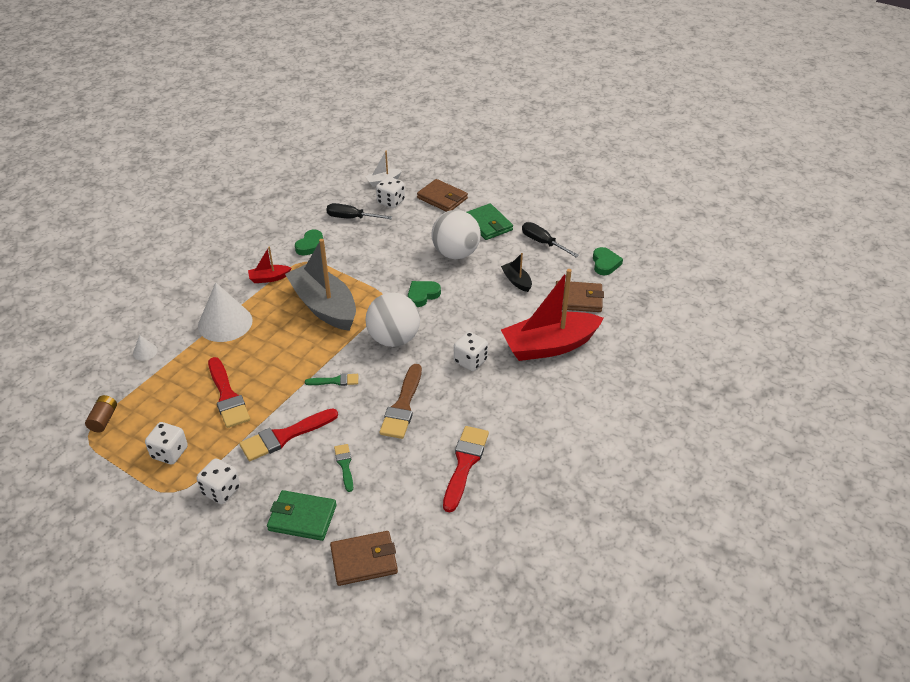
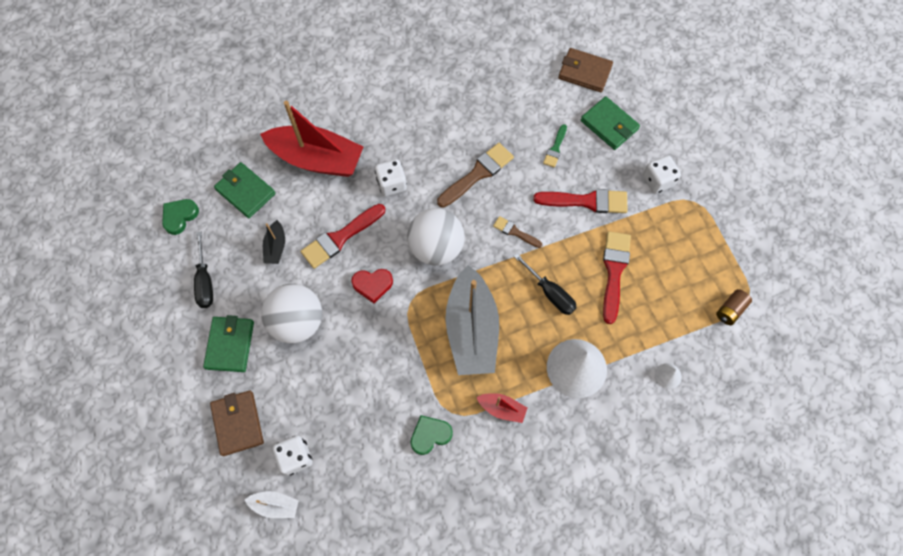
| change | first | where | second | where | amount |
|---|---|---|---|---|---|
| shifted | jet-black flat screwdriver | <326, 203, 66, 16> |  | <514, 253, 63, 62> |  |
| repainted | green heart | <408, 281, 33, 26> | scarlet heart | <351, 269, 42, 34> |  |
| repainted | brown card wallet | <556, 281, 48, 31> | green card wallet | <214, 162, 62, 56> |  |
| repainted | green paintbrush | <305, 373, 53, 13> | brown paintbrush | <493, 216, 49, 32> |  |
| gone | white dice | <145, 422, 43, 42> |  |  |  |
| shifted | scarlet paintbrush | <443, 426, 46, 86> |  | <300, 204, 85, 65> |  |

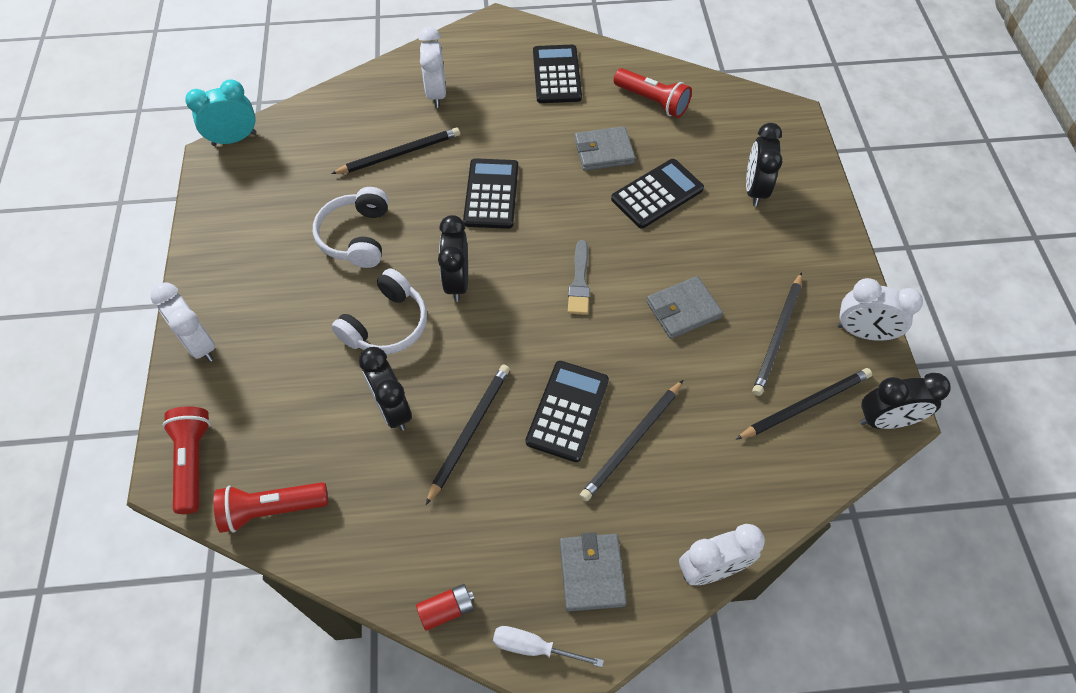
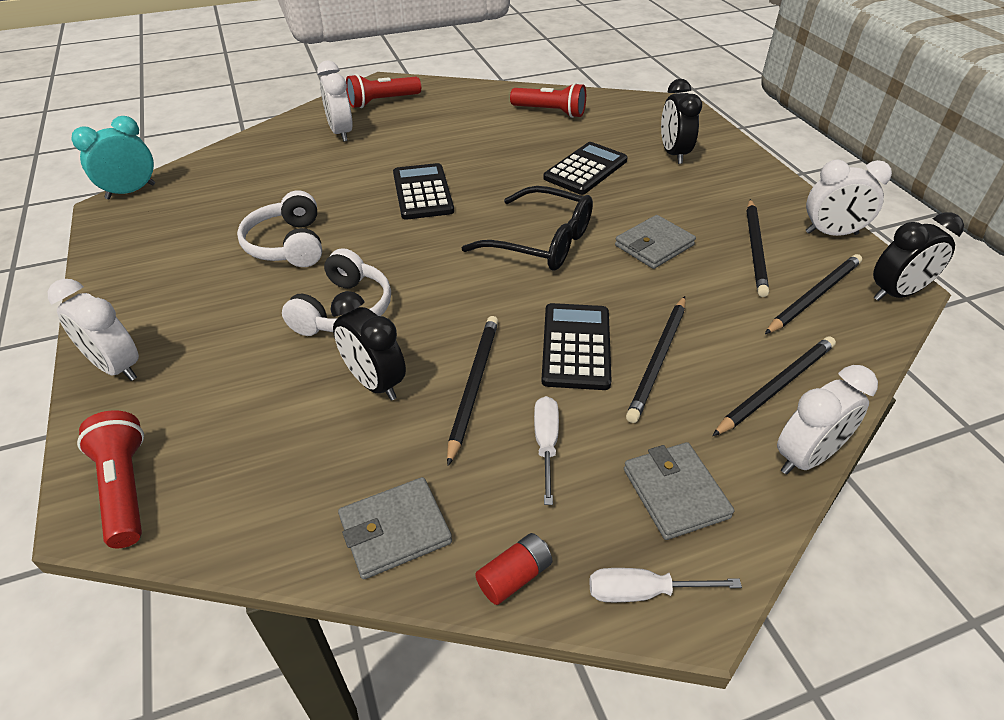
| change | first | where | second | where | amount |
|---|---|---|---|---|---|
| gone | jet-black adding machine | <533, 45, 49, 58> |  |  |  |
| shifted | gray card wallet | <574, 126, 61, 45> |  | <338, 477, 114, 102> |  |
| shifted | jet-black pencil | <331, 127, 129, 47> |  | <712, 336, 124, 100> |  |
| gone | jet-black alarm clock | <438, 215, 30, 87> |  |  |  |
| swapped | gray paintbrush | <568, 240, 22, 75> | jet-black spectacles | <462, 186, 131, 85> |  |
| shifted | scarlet torch | <214, 482, 114, 51> |  | <346, 74, 75, 34> |  |
| new |  |  | white flat screwdriver | <534, 396, 25, 109> |  |

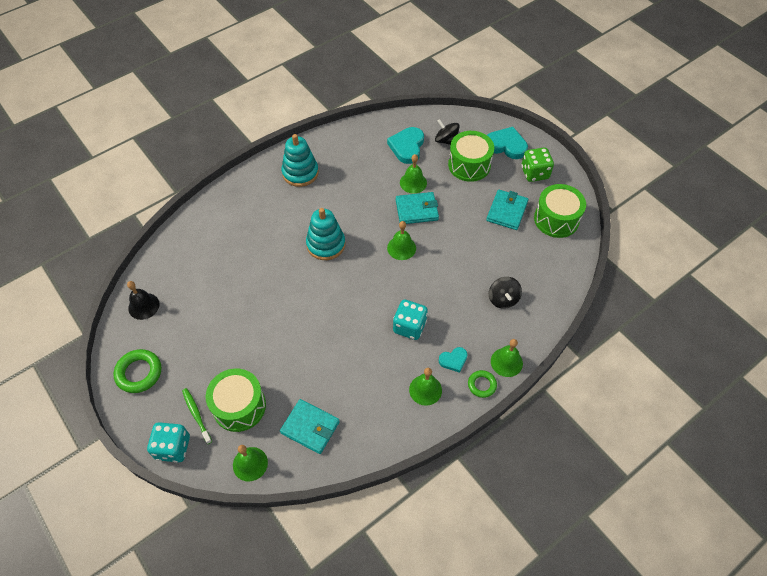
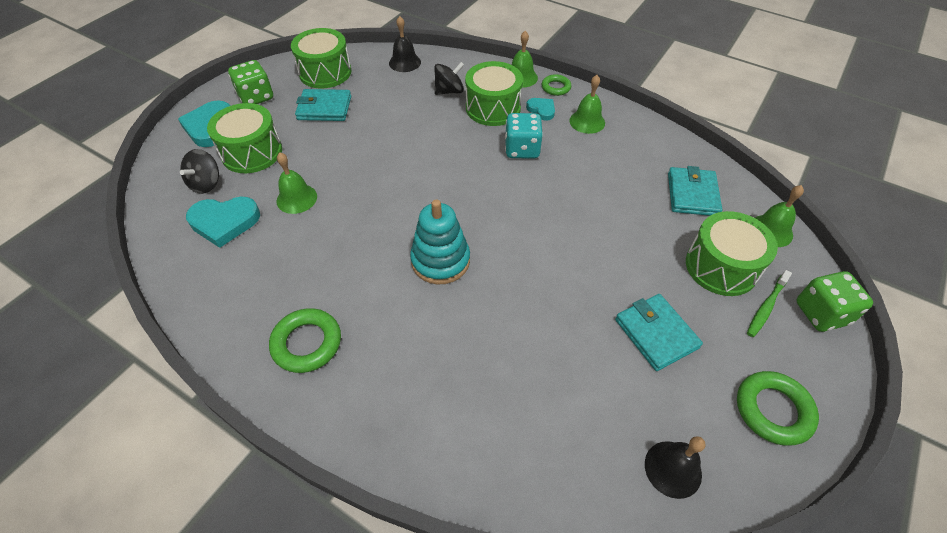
| change | first | where | second | where | amount |
|---|---|---|---|---|---|
| swapped | turquoise ring stacker | <282, 134, 37, 53> | green ring | <269, 308, 72, 65> |  |
| shifted | turquoise card wallet | <396, 192, 43, 32> |  | <615, 294, 88, 77> |  |
| gone | green bell | <387, 221, 29, 39> |  |  |  |
| repainted | turquoise dice | <147, 422, 43, 41> | green dice | <796, 271, 77, 61> |  |
| new |  |  | jet-black bell | <389, 16, 32, 56> |  |
| new |  |  | green toy drum | <465, 61, 58, 65> |  |

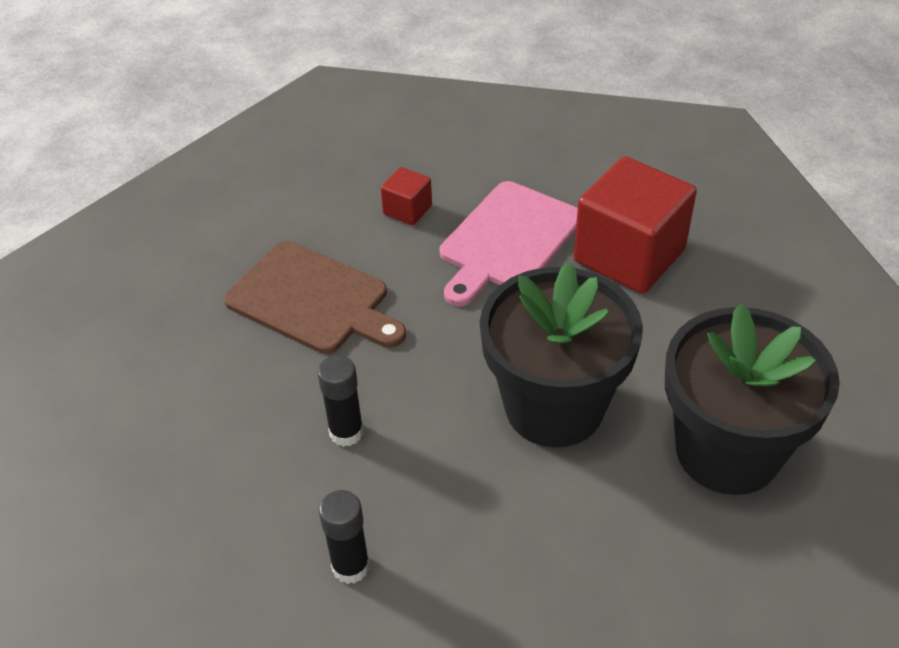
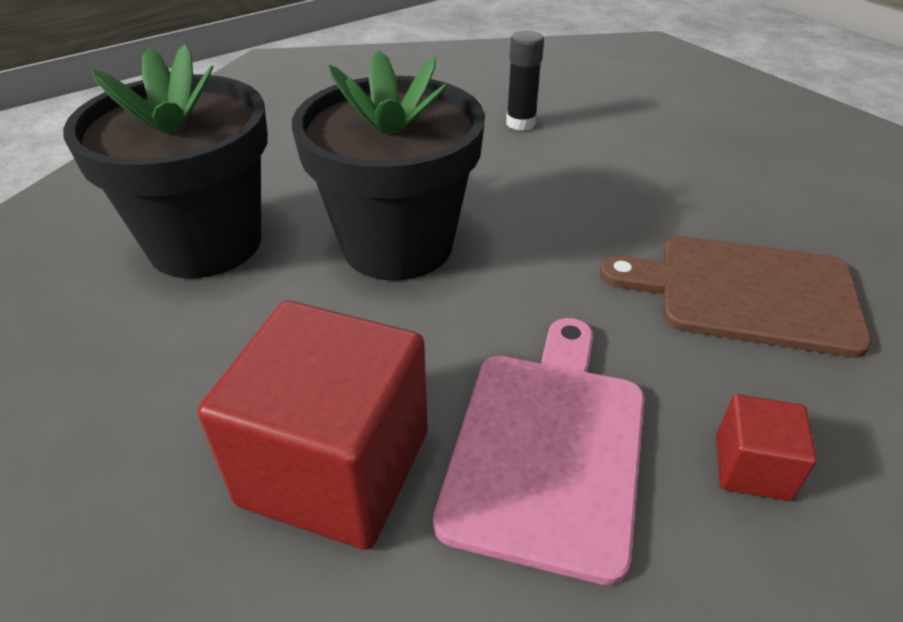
| change | first | where | second | where | amount |
|---|---|---|---|---|---|
| gone | jet-black glue stick | <318, 355, 45, 92> |  |  |  |

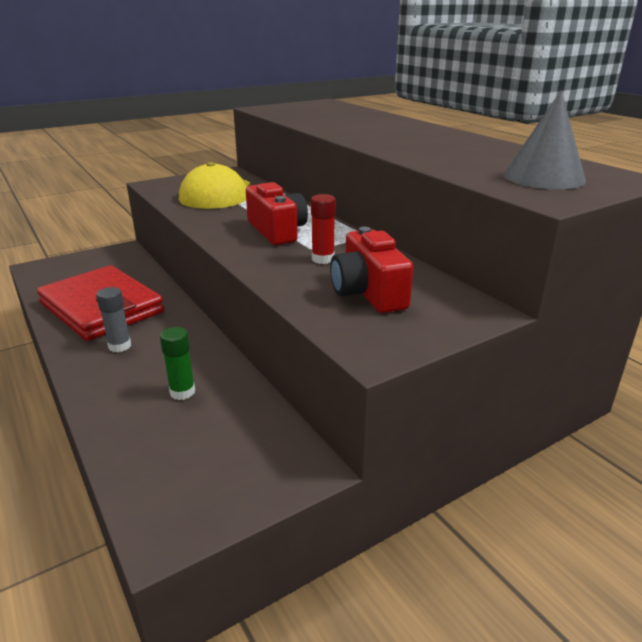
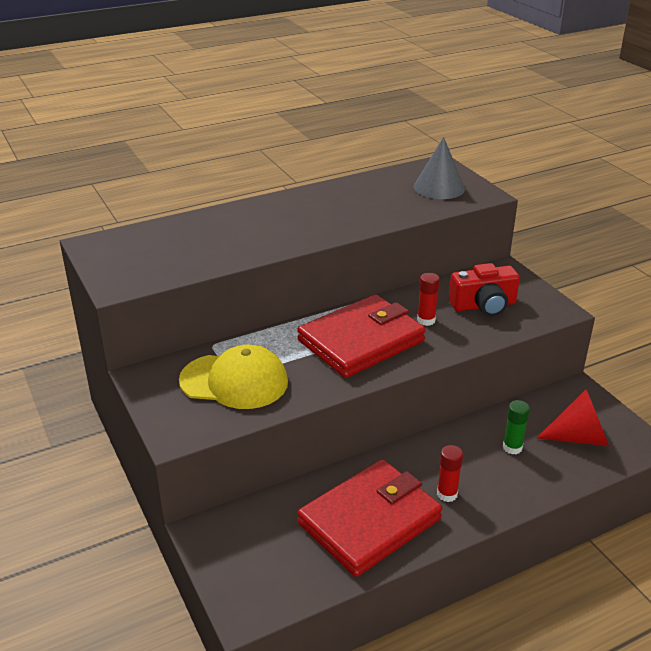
| change | first | where | second | where | amount |
|---|---|---|---|---|---|
| swapped | scarlet photo camera | <246, 182, 62, 63> | scarlet card wallet | <297, 294, 129, 84> |  |
| repainted | gray glue stick | <96, 287, 35, 65> | scarlet glue stick | <437, 445, 26, 57> |  |
| new |  |  | scarlet solid cone | <537, 389, 72, 57> |  |

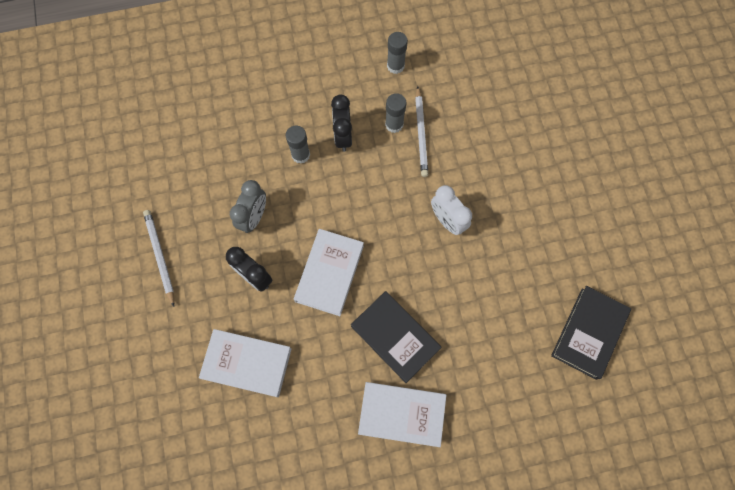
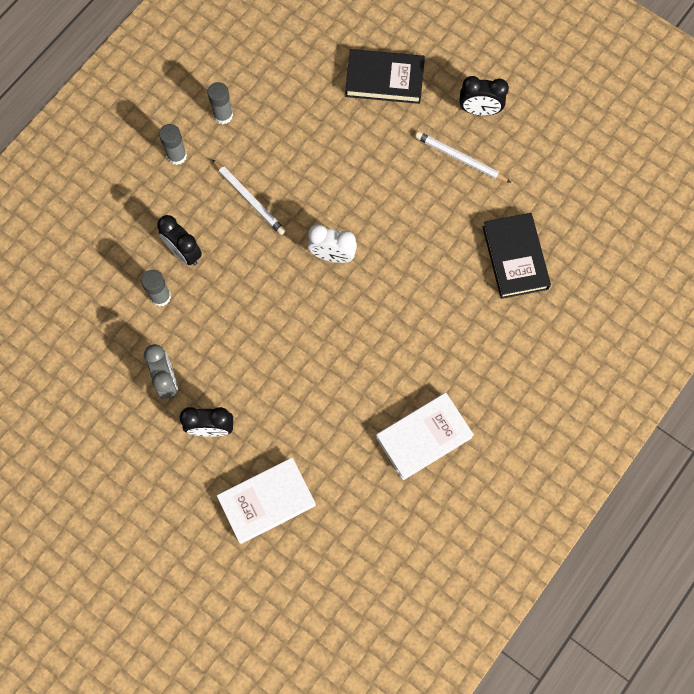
| change | first | where | second | where | amount |
|---|---|---|---|---|---|
| shifted | gray glue stick | <385, 93, 21, 40> |  | <207, 82, 26, 42> |  |
| shifted | white pencil | <143, 210, 31, 97> |  | <415, 131, 96, 52> |  |
| gone | white hardcover | <294, 229, 70, 87> |  |  |  |
| shifted | jet-black hardcover | <351, 291, 91, 92> |  | <345, 49, 80, 55> |  |
| new |  |  | jet-black alarm clock | <459, 76, 50, 40> |  |

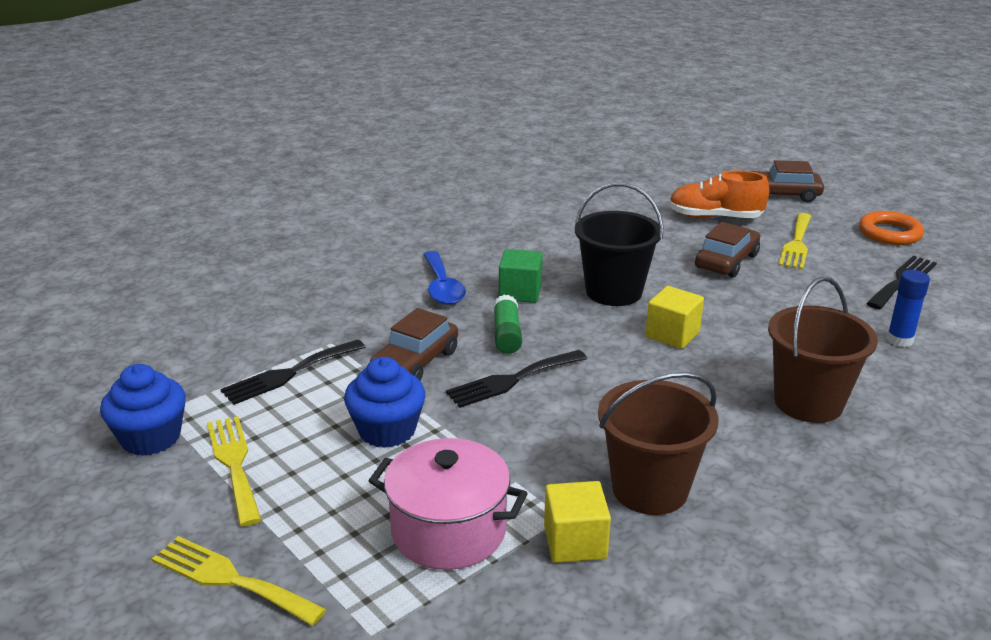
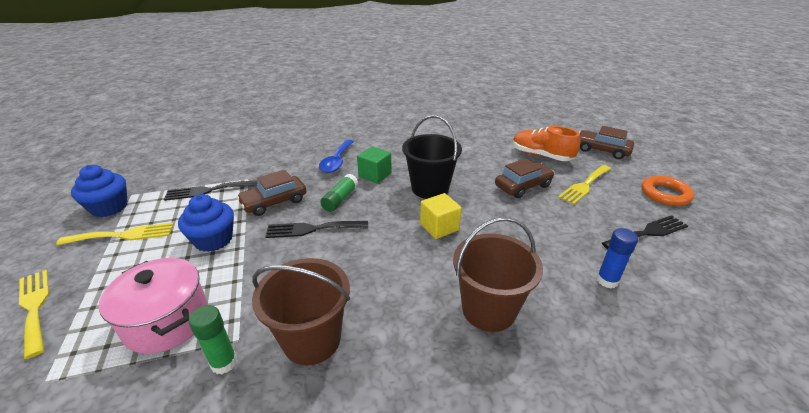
| change | first | where | second | where | amount |
|---|---|---|---|---|---|
| rotated | bright yellow fork | <207, 416, 54, 111> |  | <56, 222, 118, 23> | 75 degrees clockwise |
| swapped | bright yellow solid cube | <544, 481, 67, 82> | green glue stick | <188, 305, 49, 69> |  |

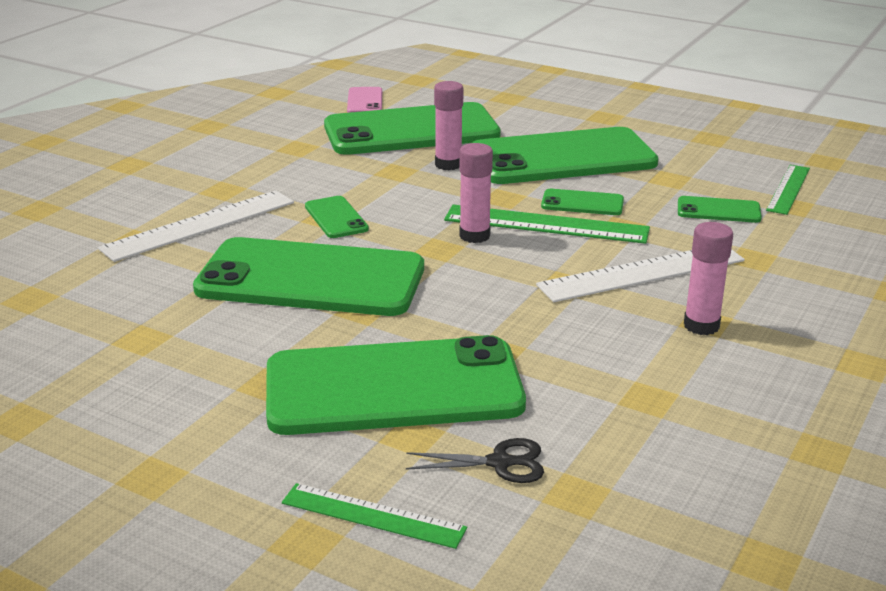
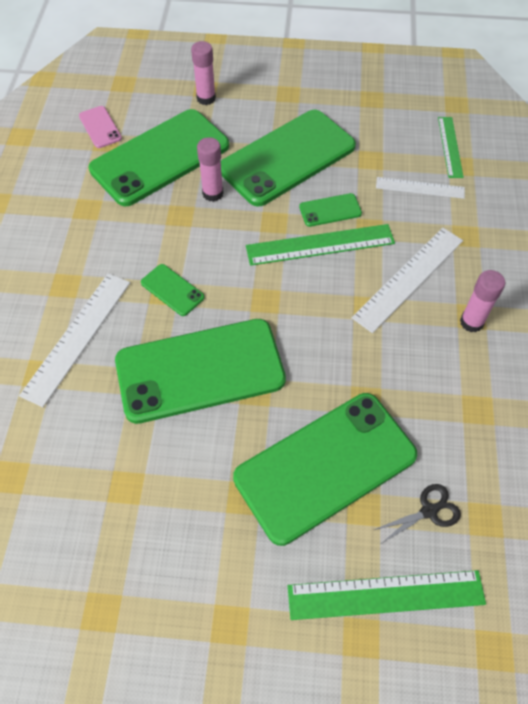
| change | first | where | second | where | amount |
|---|---|---|---|---|---|
| shifted | rosy glue stick | <459, 143, 34, 100> |  | <191, 41, 25, 64> |  |
| swapped | green mobile phone | <678, 196, 84, 27> | white straightedge | <376, 177, 89, 22> |  |
| scaled | green straightedge | <282, 483, 185, 66> |  | <288, 570, 198, 50> | x1.59 |

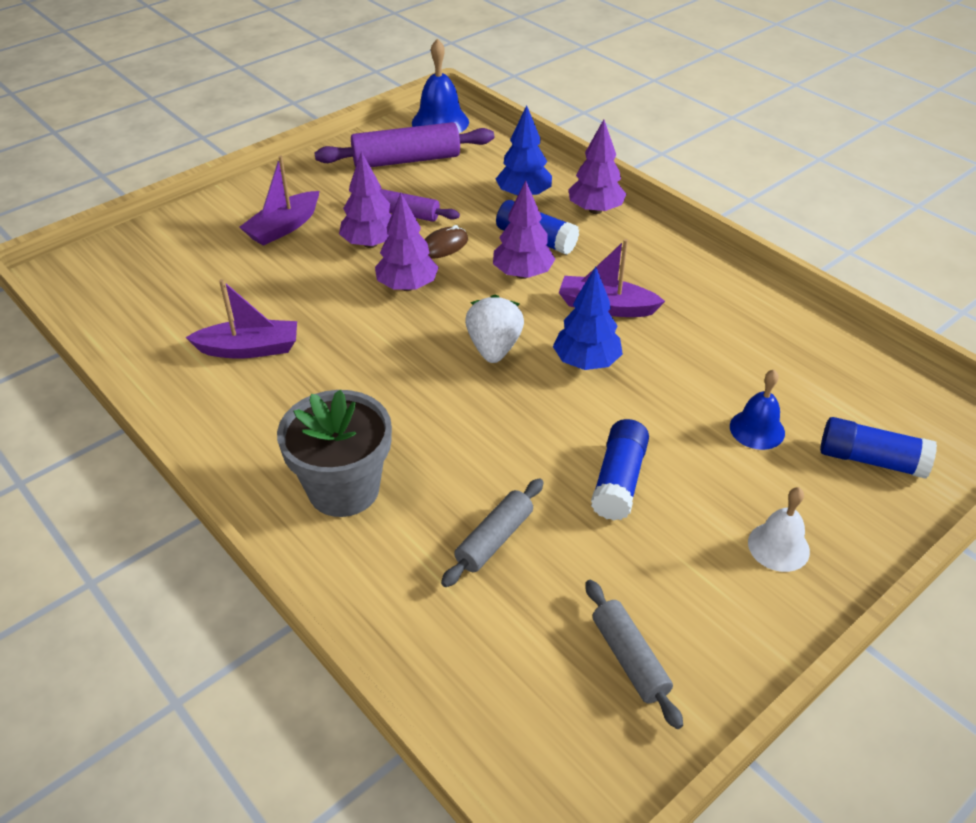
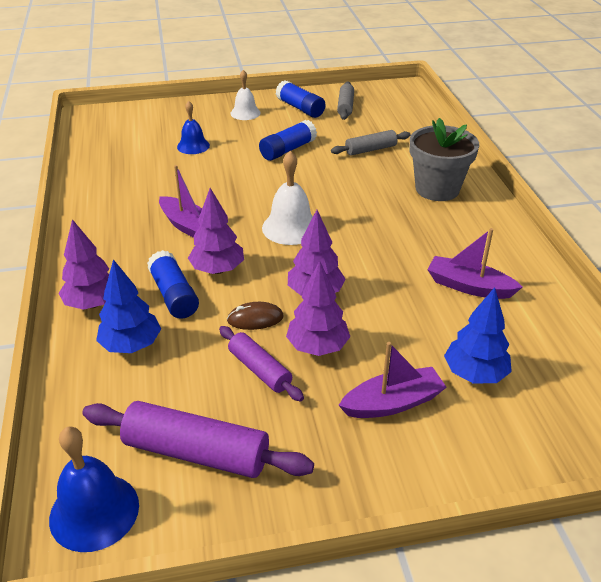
| change | first | where | second | where | amount |
|---|---|---|---|---|---|
| shifted | royal blue fir tree | <553, 267, 70, 103> |  | <444, 287, 68, 96> |  |
| swapped | white strawberry | <465, 294, 59, 69> | white bell | <262, 151, 51, 94> |  |
| shifted | royal blue glue stick | <820, 417, 117, 62> |  | <276, 80, 49, 38> |  |

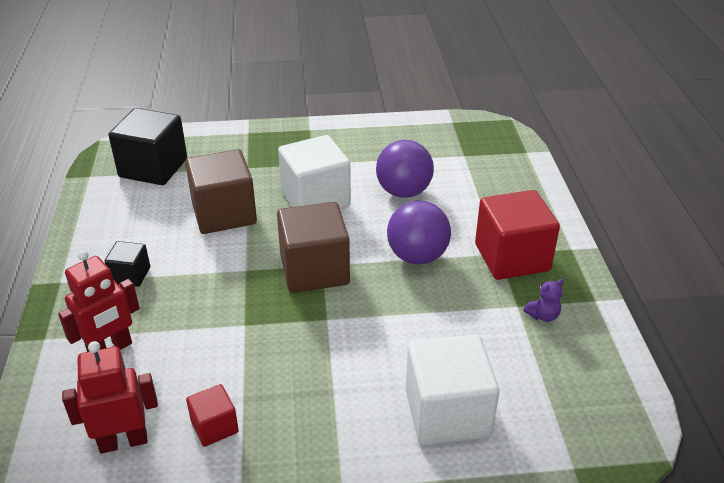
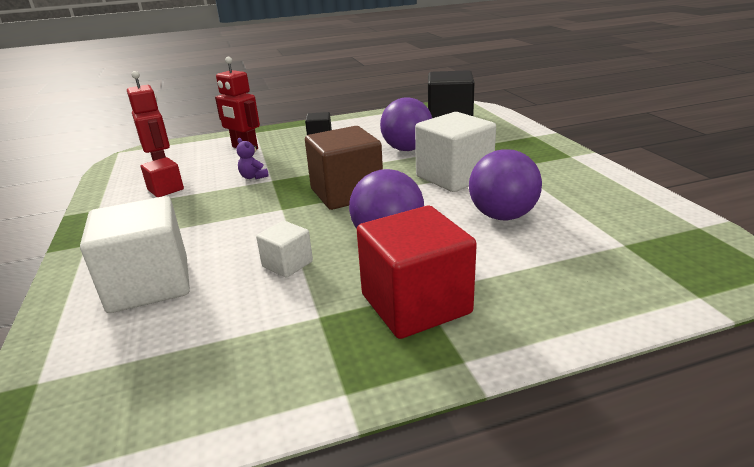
| change | first | where | second | where | amount |
|---|---|---|---|---|---|
| swapped | brown solid cube | <185, 149, 72, 85> | purple ball | <380, 97, 52, 54> |  |
| shifted | purple teddy bear | <524, 279, 40, 43> |  | <237, 138, 32, 41> |  |
| new |  |  | white solid cube | <256, 221, 57, 57> |  |

